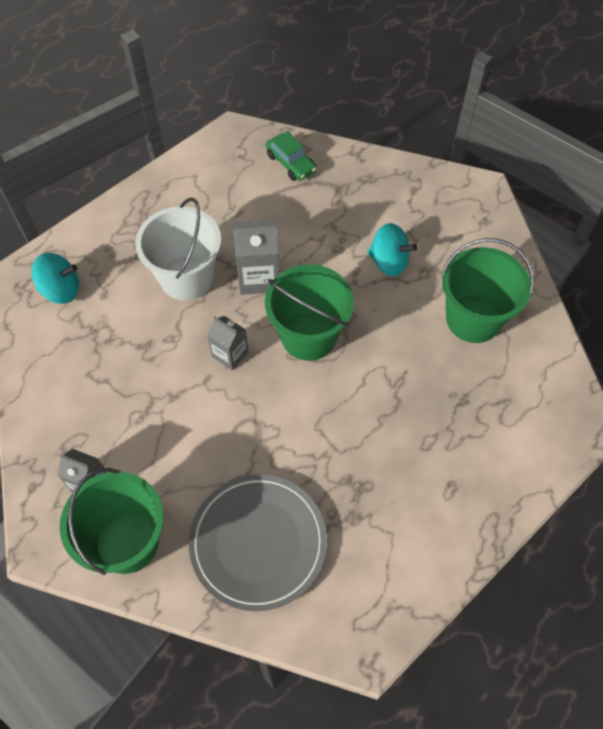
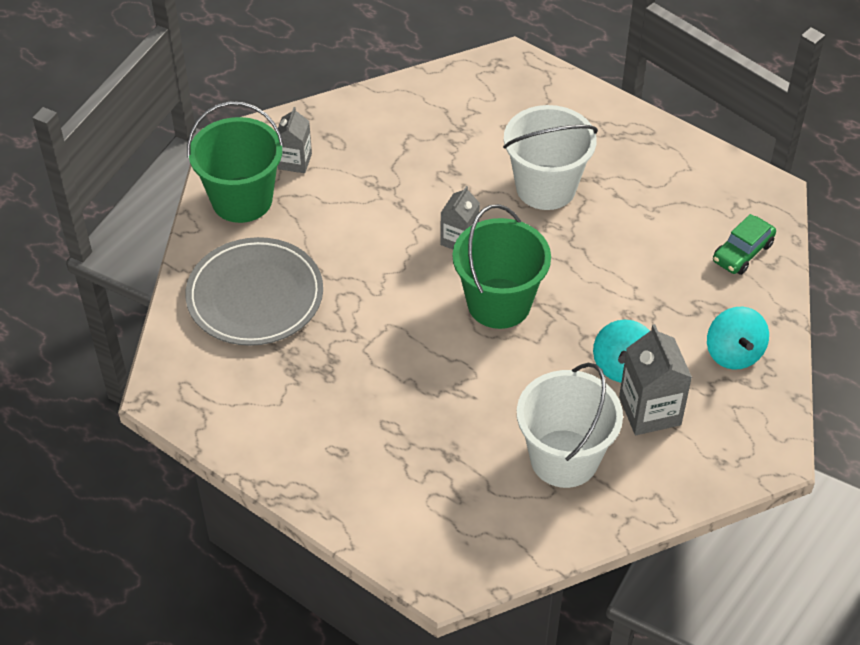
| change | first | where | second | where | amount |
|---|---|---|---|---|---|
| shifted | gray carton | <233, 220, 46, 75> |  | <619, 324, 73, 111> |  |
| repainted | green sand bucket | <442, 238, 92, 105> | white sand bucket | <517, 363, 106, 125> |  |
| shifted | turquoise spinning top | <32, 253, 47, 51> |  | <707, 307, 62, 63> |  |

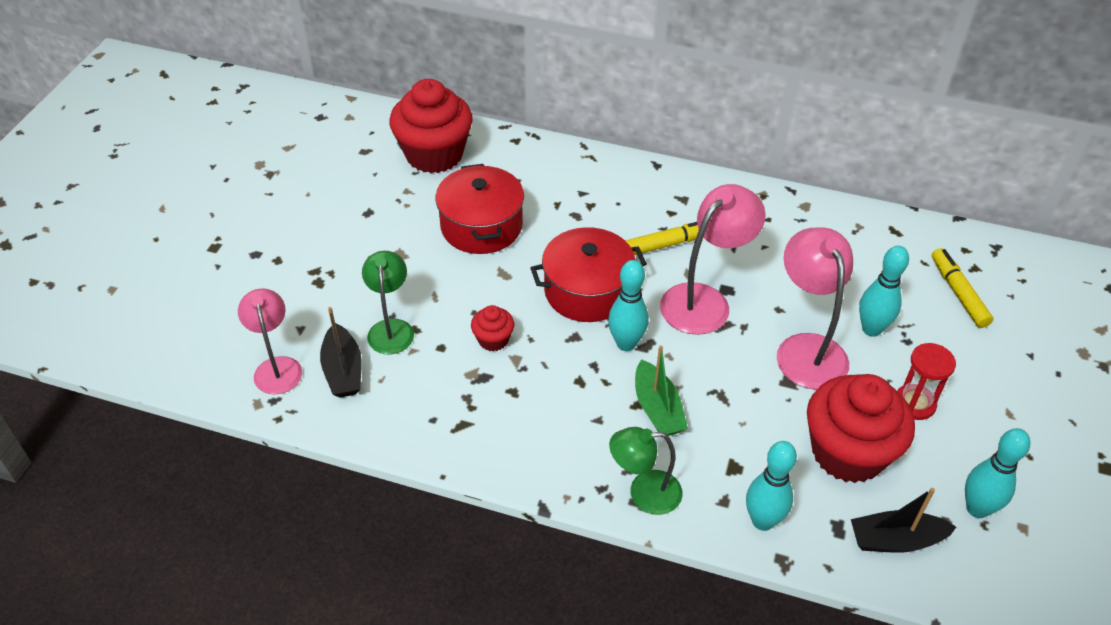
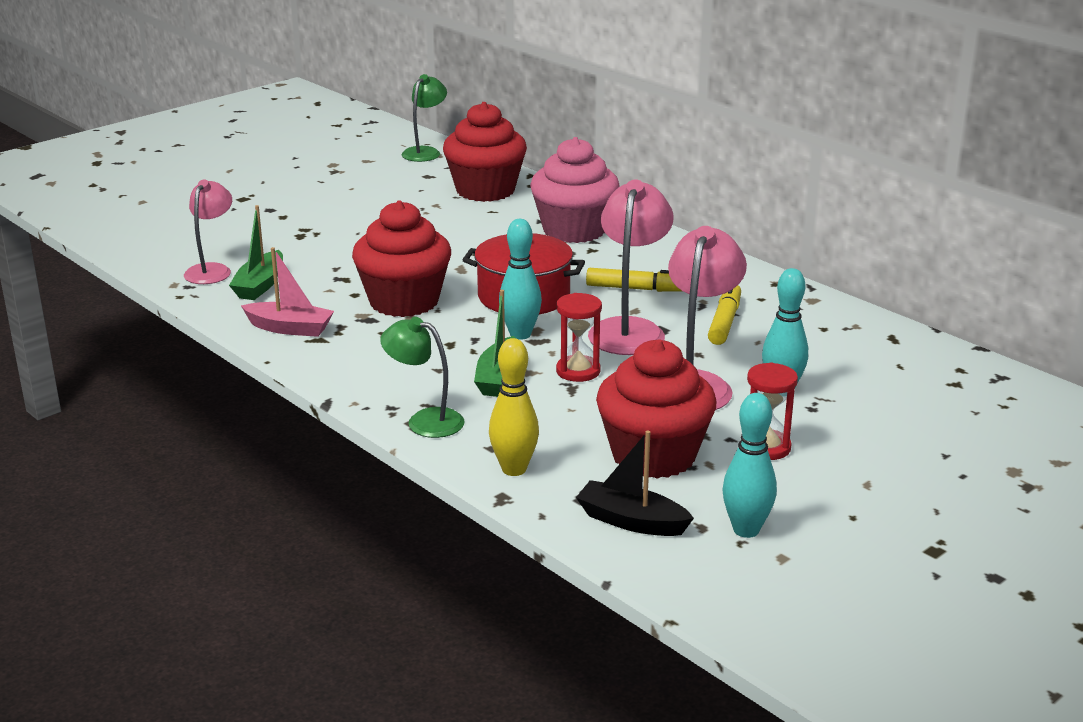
| change | first | where | second | where | amount |
|---|---|---|---|---|---|
| gone | scarlet cooking pot | <435, 164, 89, 90> |  |  |  |
| rotated | rosy lamp | <660, 184, 106, 151> |  | <588, 180, 86, 175> | 60 degrees counterclockwise |
| shifted | bright yellow marker | <932, 248, 61, 80> |  | <708, 285, 33, 60> |  |
| shifted | green lamp | <362, 251, 52, 103> |  | <401, 74, 46, 88> |  |
| scaled | scarlet cupcake | <471, 305, 43, 46> |  | <352, 200, 99, 117> | x2.20 |
| repainted | jet-black toy boat | <320, 307, 42, 91> | green toy boat | <229, 205, 54, 95> |  |
| repainted | turquoise bowling pin | <746, 441, 51, 90> | bright yellow bowling pin | <489, 338, 50, 138> |  |
| new |  |  | rosy cupcake | <530, 137, 90, 106> |  |
| new |  |  | rosy toy boat | <241, 247, 93, 90> |  |
| new |  |  | scarlet hourglass | <556, 293, 46, 89> |  |

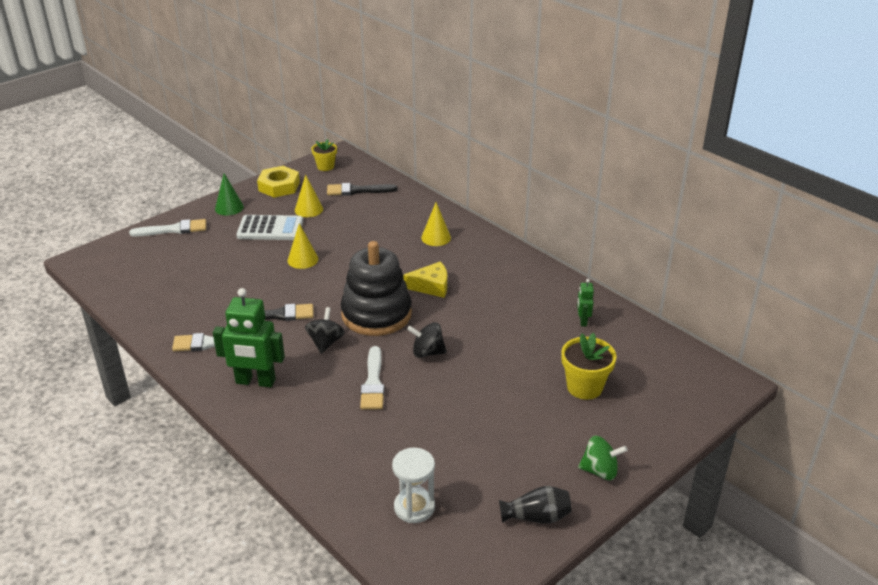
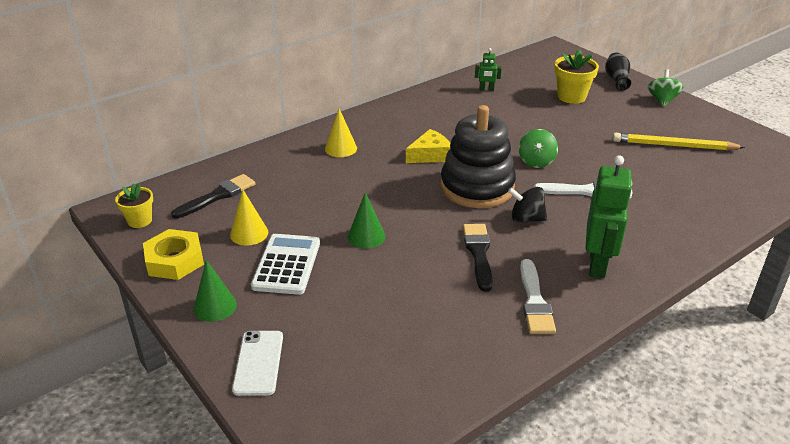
| change | first | where | second | where | amount |
|---|---|---|---|---|---|
| rotated | jet-black paintbrush | <327, 183, 71, 13> |  | <171, 174, 85, 45> | 135 degrees counterclockwise |
| swapped | white paintbrush | <129, 219, 77, 17> | white mobile phone | <232, 331, 51, 65> |  |
| repainted | bright yellow solid cone | <288, 223, 30, 46> | green solid cone | <347, 192, 39, 57> |  |
| rotated | bright yellow cheese | <403, 261, 44, 37> |  | <406, 129, 44, 34> | 60 degrees clockwise |
| repainted | jet-black spinning top | <407, 322, 40, 36> | green spinning top | <519, 129, 39, 39> |  |
| gone | white hourglass | <392, 448, 43, 75> |  |  |  |
| shifted | jet-black flower vase | <499, 486, 73, 38> |  | <605, 52, 26, 38> |  |
| new |  |  | bright yellow pencil | <613, 133, 132, 17> |  |

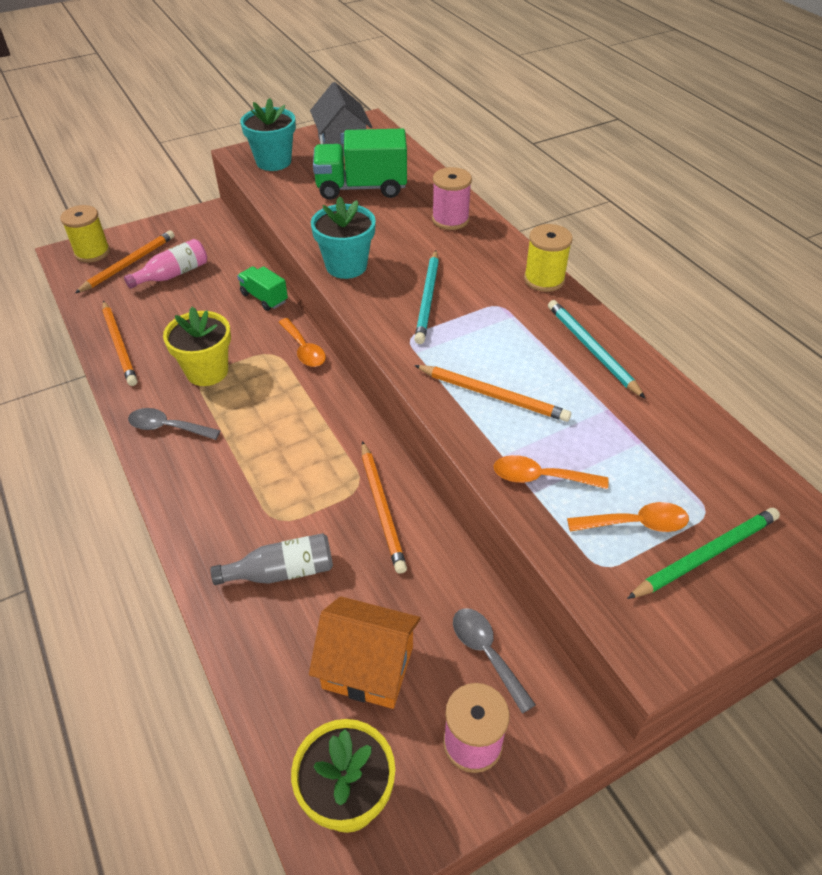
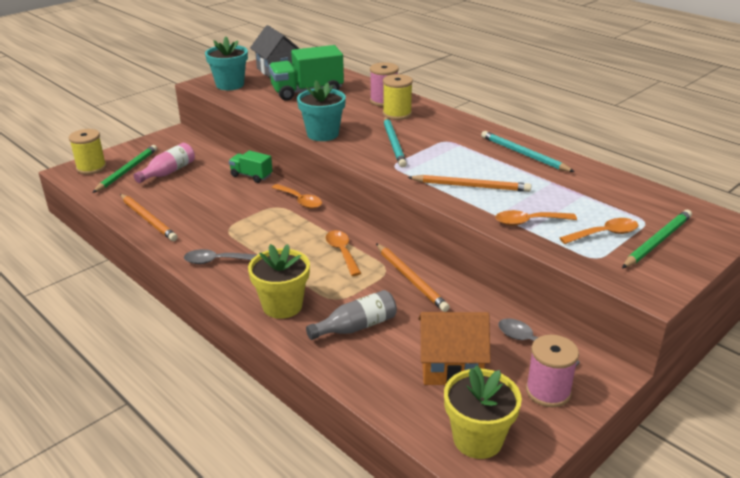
| change | first | where | second | where | amount |
|---|---|---|---|---|---|
| shifted | bright yellow reel of thread | <524, 224, 49, 68> |  | <383, 74, 30, 46> |  |
| repainted | orange pencil | <75, 230, 100, 63> | green pencil | <93, 145, 64, 48> |  |
| shifted | bright yellow plant pot | <163, 307, 68, 79> |  | <248, 244, 62, 75> |  |
| new |  |  | orange tablespoon | <326, 230, 35, 46> |  |

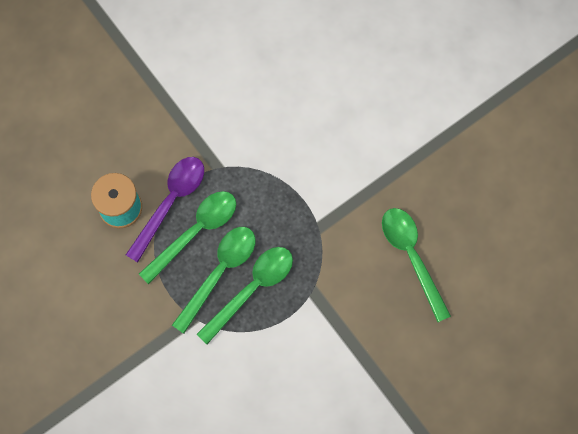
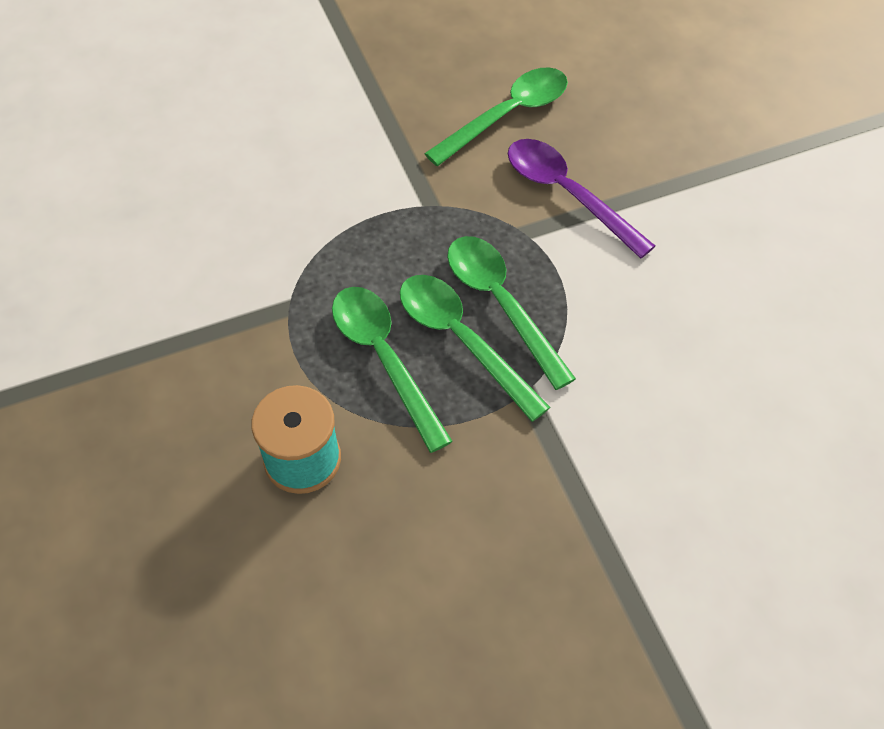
| change | first | where | second | where | amount |
|---|---|---|---|---|---|
| shifted | purple tablespoon | <126, 157, 78, 106> |  | <508, 139, 147, 119> |  |
| rotated | green tablespoon | <382, 208, 69, 114> |  | <424, 67, 144, 99> | 150 degrees clockwise |

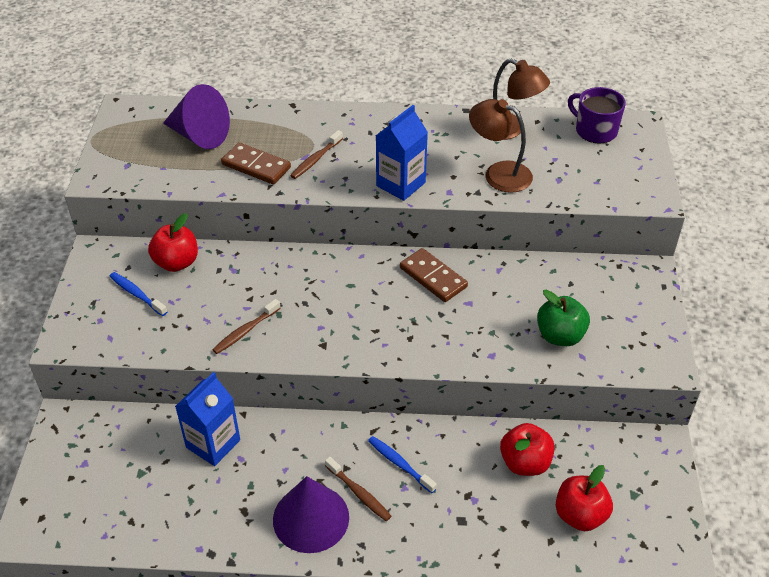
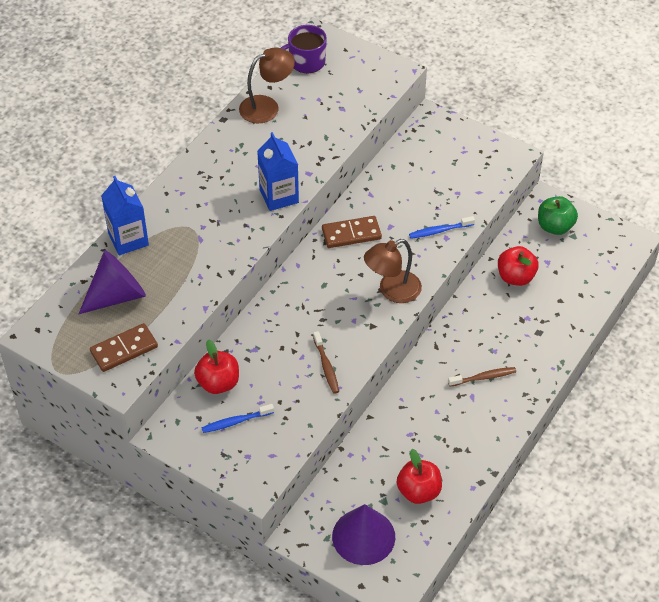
| change | first | where | second | where | amount |
|---|---|---|---|---|---|
| shifted | brown lamp | <469, 99, 64, 94> |  | <364, 239, 58, 64> |  |
| gone | brown tooth brush | <290, 130, 53, 49> |  |  |  |
| shifted | brown domino | <221, 143, 70, 42> |  | <90, 323, 68, 49> |  |
| shifted | green apple | <537, 290, 53, 56> |  | <538, 196, 40, 39> |  |
| shifted | royal blue carton | <175, 372, 65, 94> |  | <101, 176, 48, 79> |  |
| shifted | royal blue tooth brush | <368, 436, 69, 57> |  | <409, 216, 66, 23> |  |
| shifted | scarlet apple | <556, 465, 57, 66> |  | <397, 449, 45, 55> |  |
| shifted | purple solid cone | <273, 476, 76, 77> |  | <332, 504, 63, 61> |  |

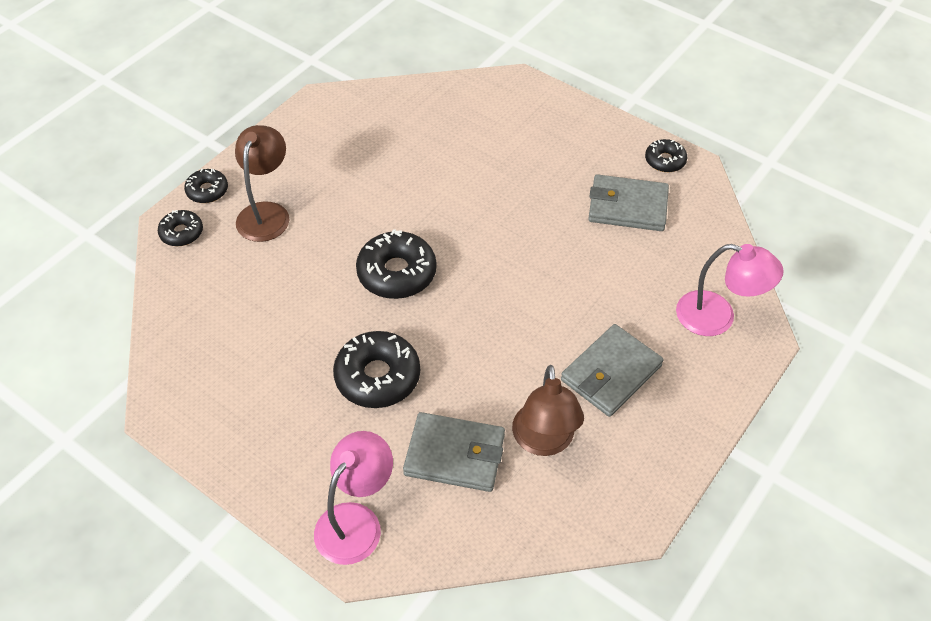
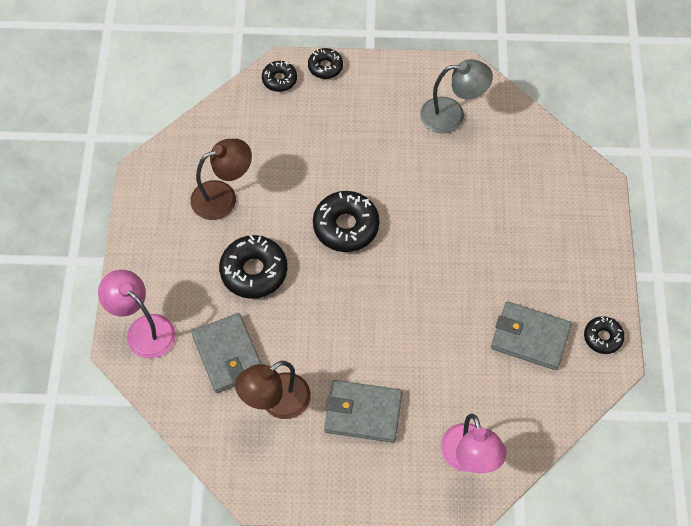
| change | first | where | second | where | amount |
|---|---|---|---|---|---|
| shifted | brown lamp | <235, 125, 54, 117> |  | <190, 139, 62, 81> |  |
| rotated | gray card wallet | <588, 174, 81, 57> |  | <491, 301, 81, 69> | 45 degrees counterclockwise |
| rotated | rosy lamp | <314, 431, 79, 134> |  | <98, 270, 78, 89> | 135 degrees counterclockwise |
| new |  |  | gray lamp | <420, 59, 73, 75> |  |

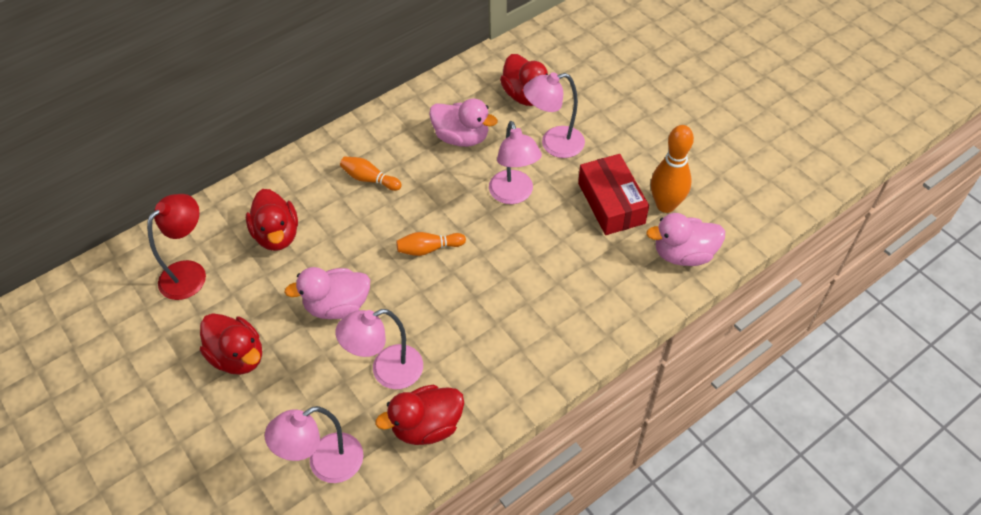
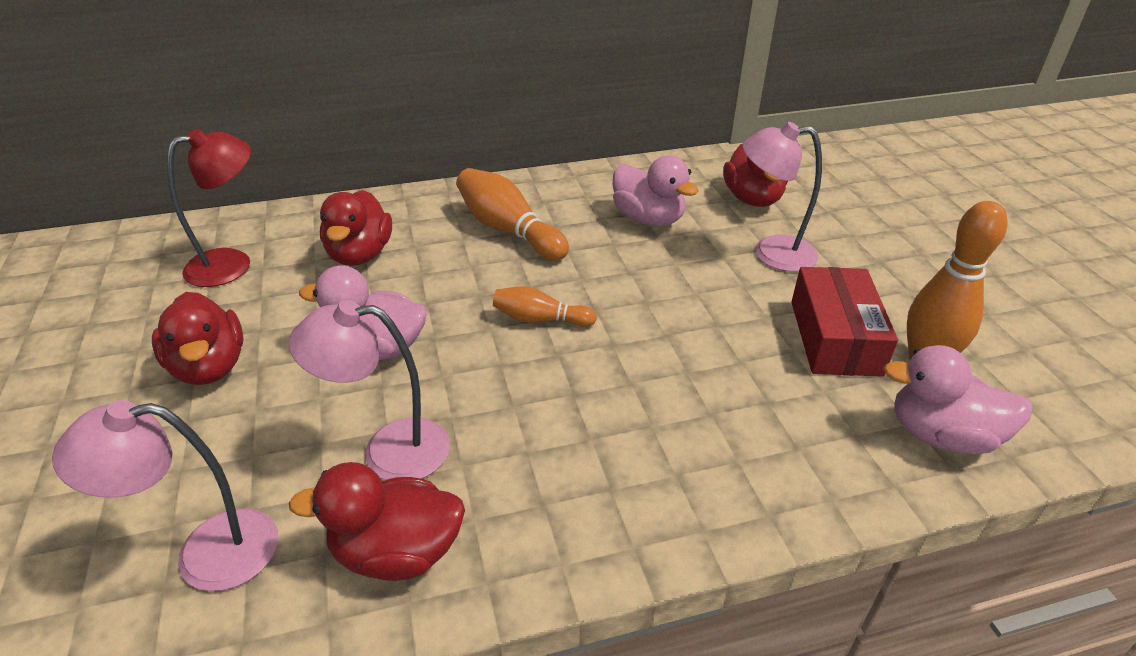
| change | first | where | second | where | amount |
|---|---|---|---|---|---|
| gone | rosy lamp | <489, 121, 53, 83> |  |  |  |
| scaled | orange bowling pin | <340, 156, 62, 35> |  | <456, 168, 113, 92> | x1.68 |

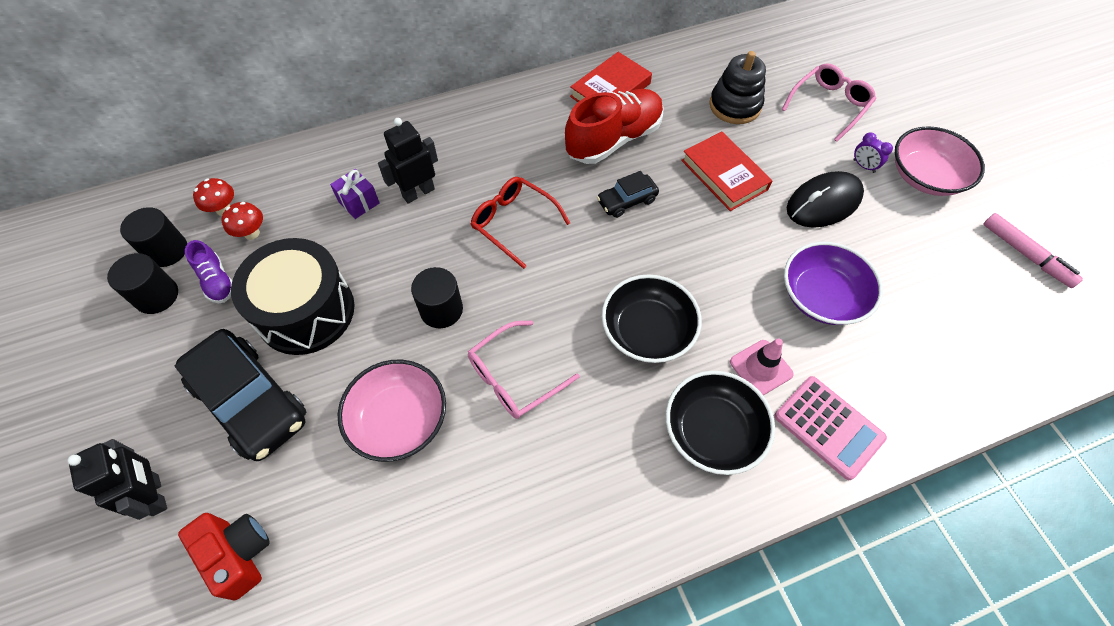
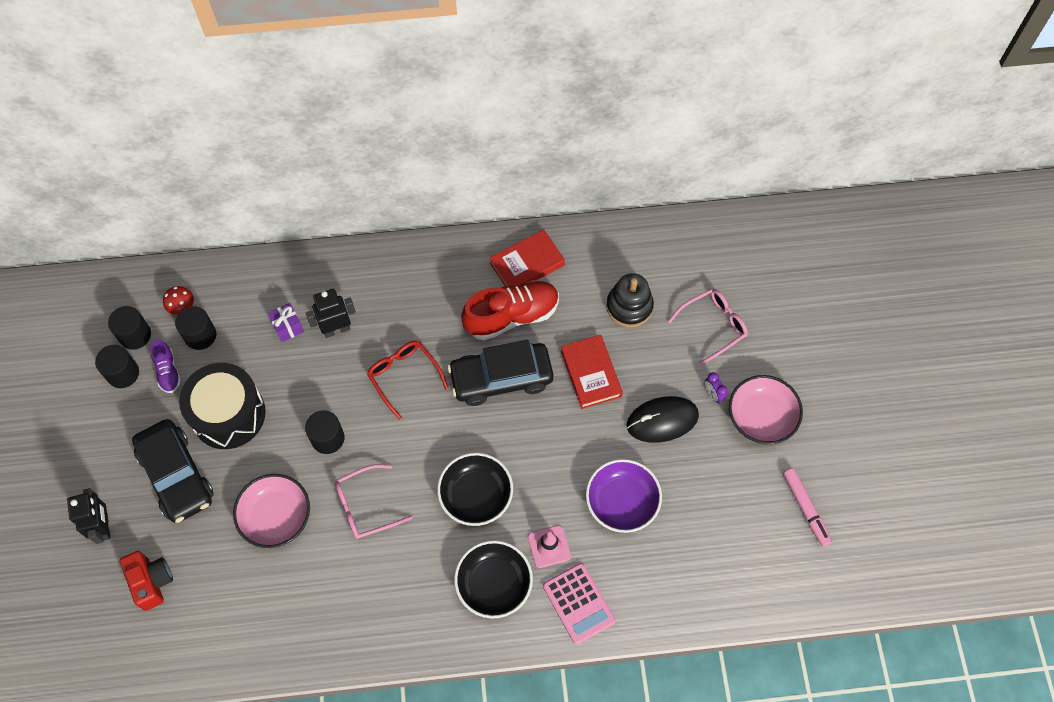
| change | first | where | second | where | amount |
|---|---|---|---|---|---|
| scaled | jet-black toy car | <597, 171, 62, 47> |  | <447, 340, 106, 66> | x2.00 |
| swapped | scarlet mushroom | <222, 202, 41, 38> | jet-black cylinder | <175, 306, 41, 44> |  |

